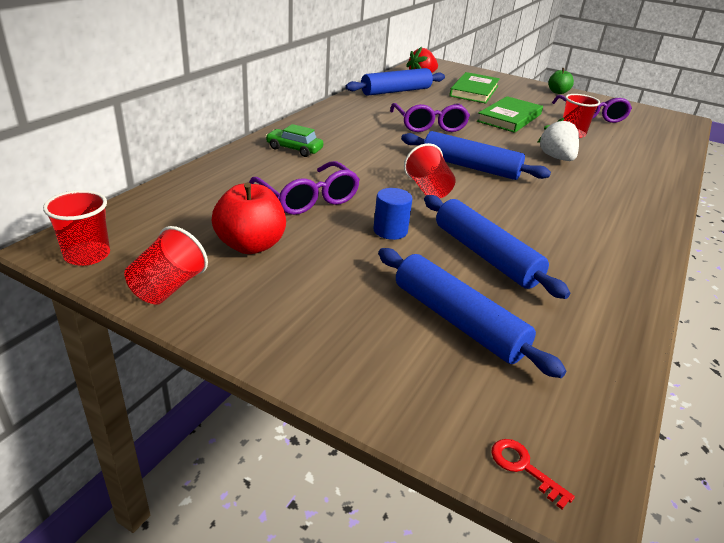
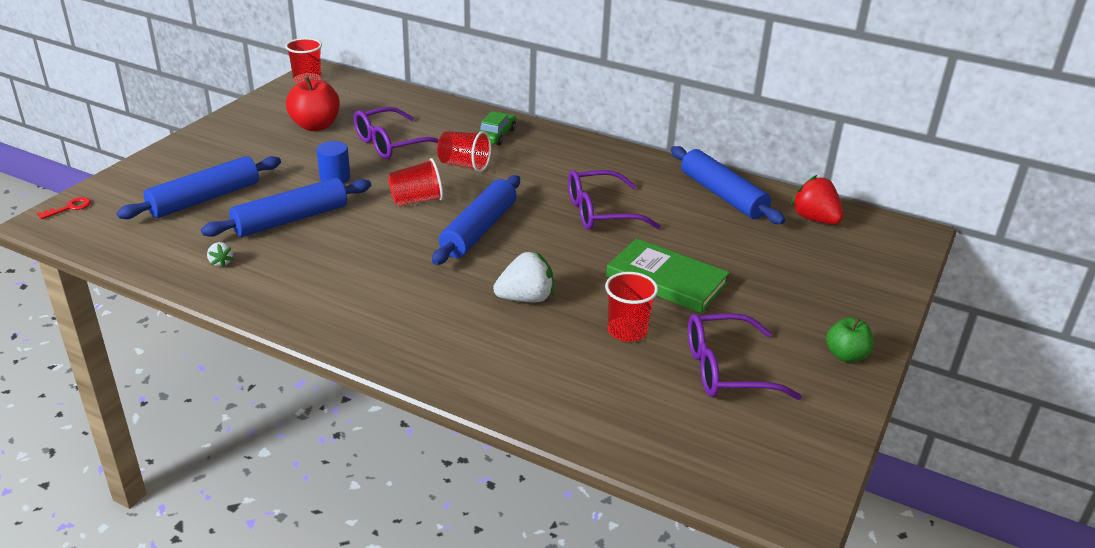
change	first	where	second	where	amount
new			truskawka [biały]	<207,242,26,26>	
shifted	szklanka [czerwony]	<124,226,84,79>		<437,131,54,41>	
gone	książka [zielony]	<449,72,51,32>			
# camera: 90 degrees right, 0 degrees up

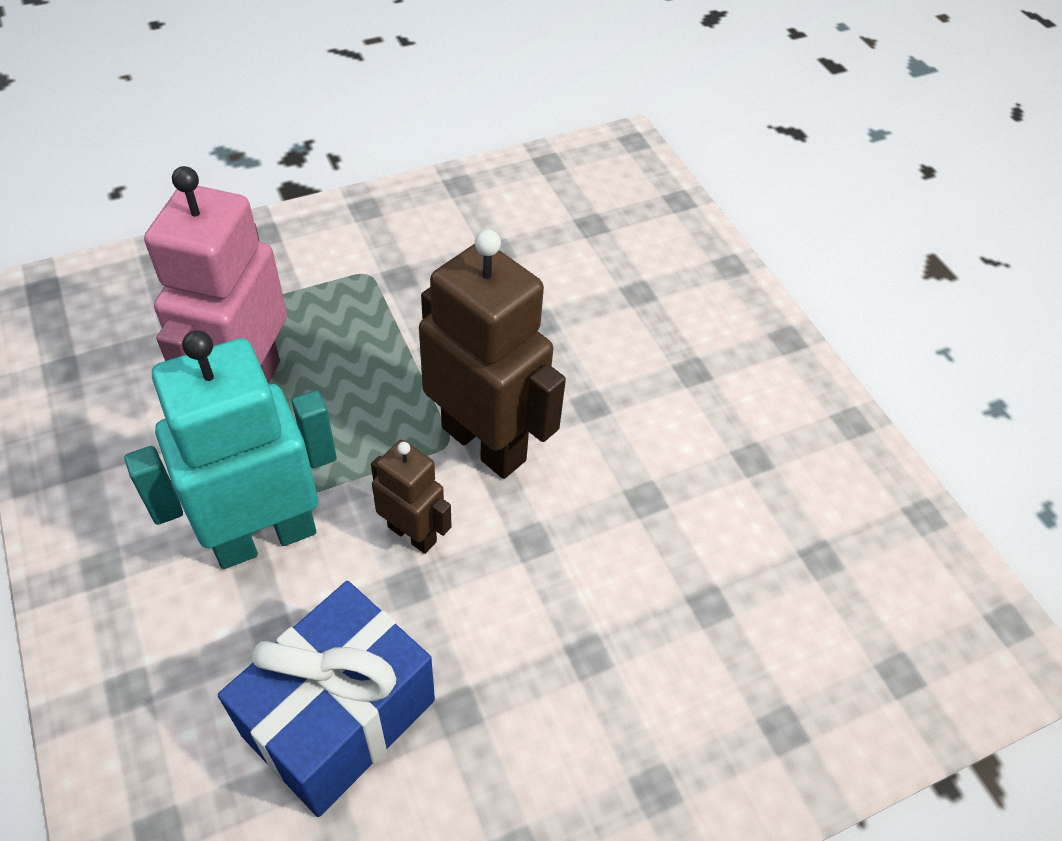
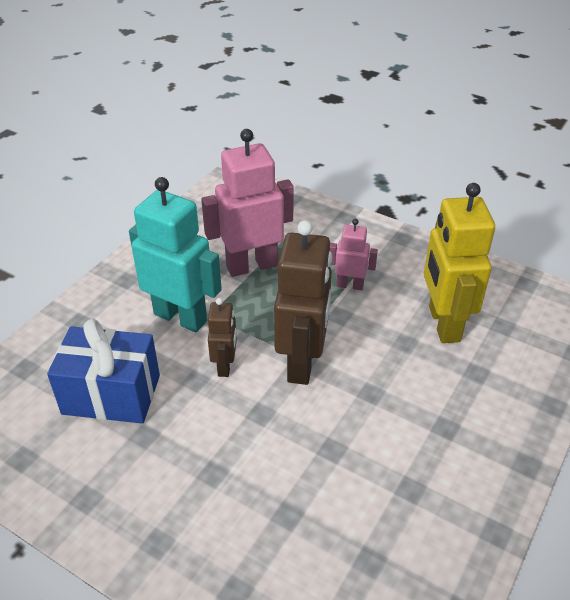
change	first	where	second	where	amount
new			robot [różowy]	<330,219,48,71>	
new			robot [żółty]	<424,183,71,160>	
# camera: 60 degrees right, 10 degrees down

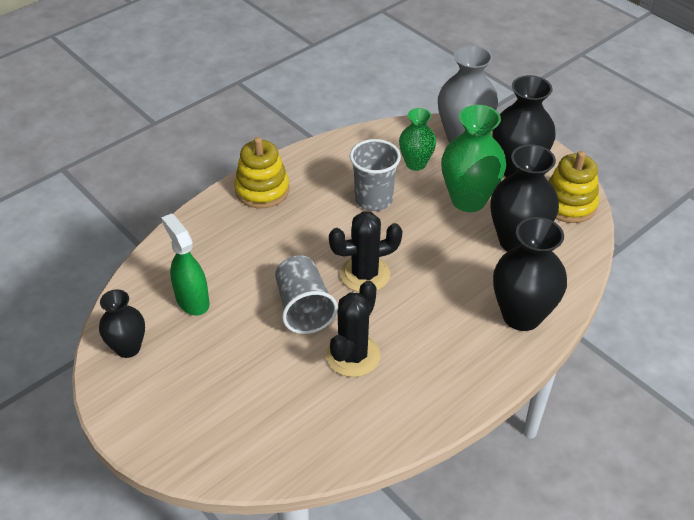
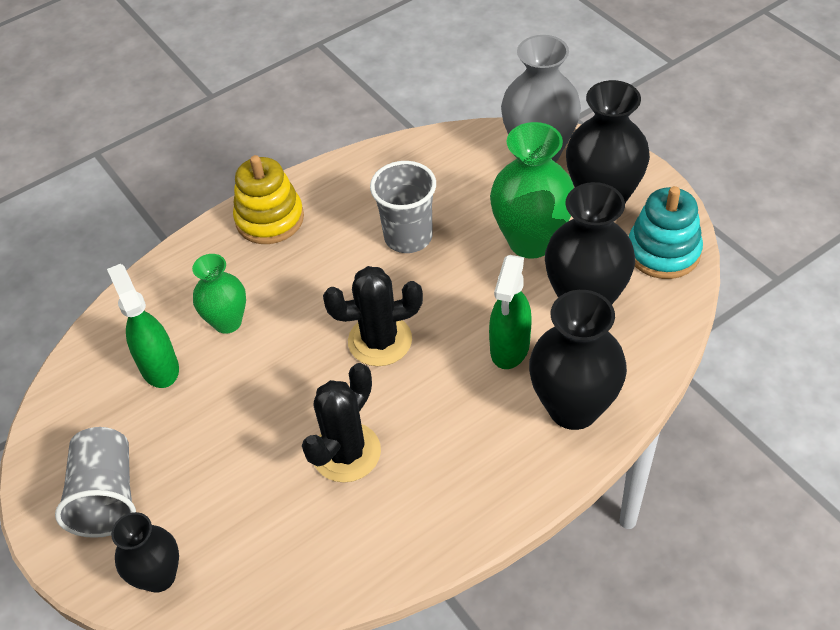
change	first	where	second	where	amount
shifted	szklanka [szary]	<275,256,63,78>		<55,427,81,111>	
shifted	wazon [czarny]	<99,289,46,69>		<111,512,68,81>	
shifted	wazon [zielony]	<399,108,37,63>		<192,254,54,80>	
new			spryskiwacz [zielony]	<489,255,42,114>	
repainted	zabawka nakładanka [żółty]	<549,151,50,72>	zabawka nakładanka [turkusowy]	<629,186,74,93>	
# camera: 10 degrees right, 5 degrees up

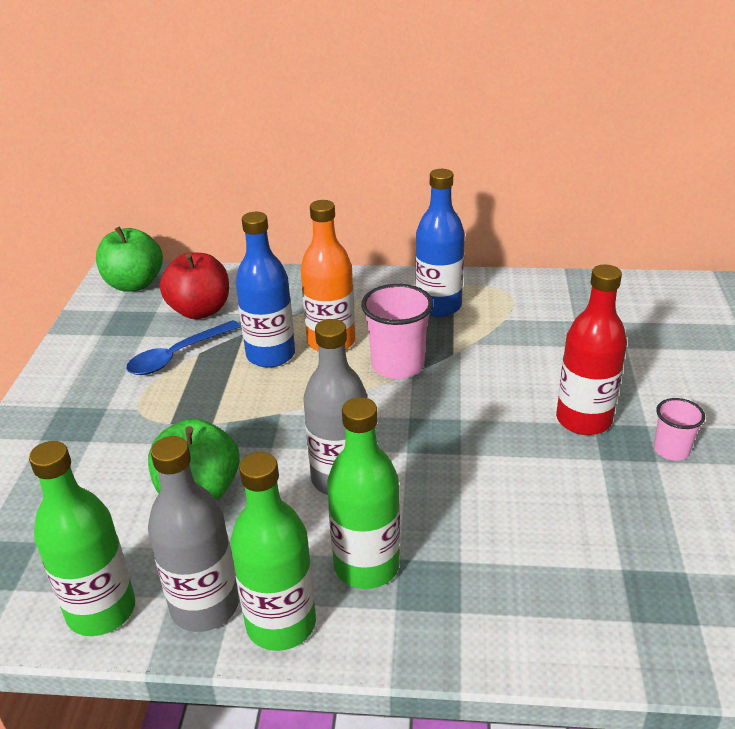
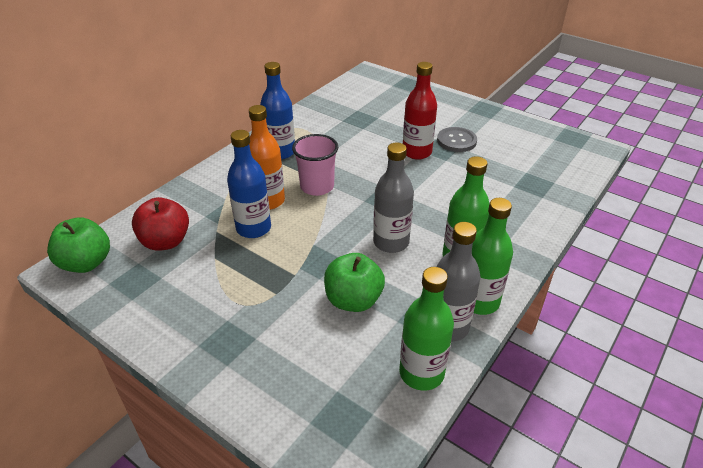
change	first	where	second	where	amount
swapped	szklanka [różowy]	<654,398,51,63>	guzik [szary]	<437,127,40,25>	
gone	łyżka [niebieski]	<126,320,115,55>			
# camera: 60 degrees left, 5 degrees up

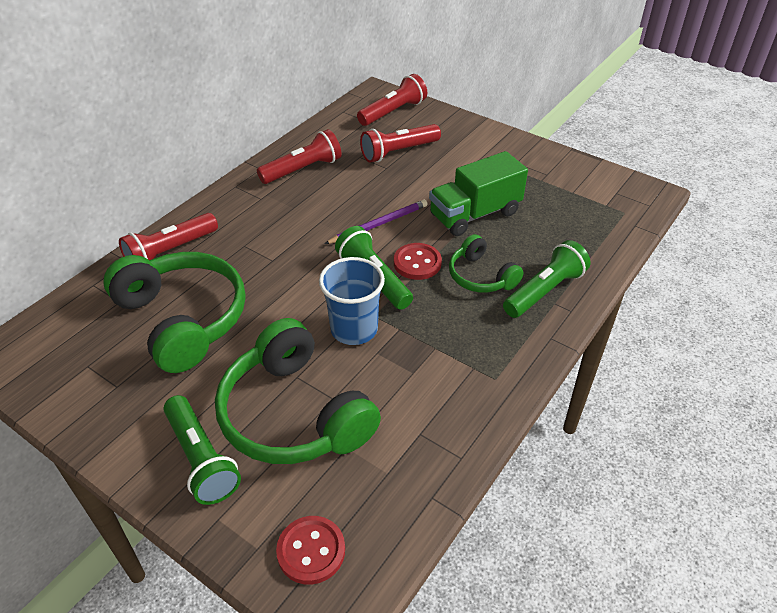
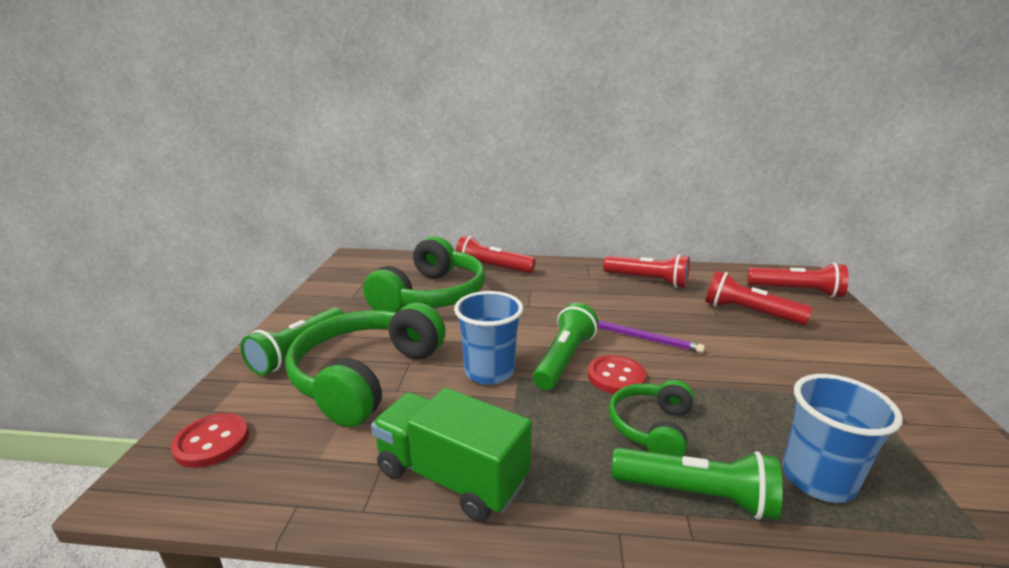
change	first	where	second	where	amount
shifted	ciężarówka [zielony]	<429,151,99,85>		<371,388,161,134>	
new			szklanka [niebieski]	<782,374,121,129>	
# camera: 60 degrees right, 20 degrees down

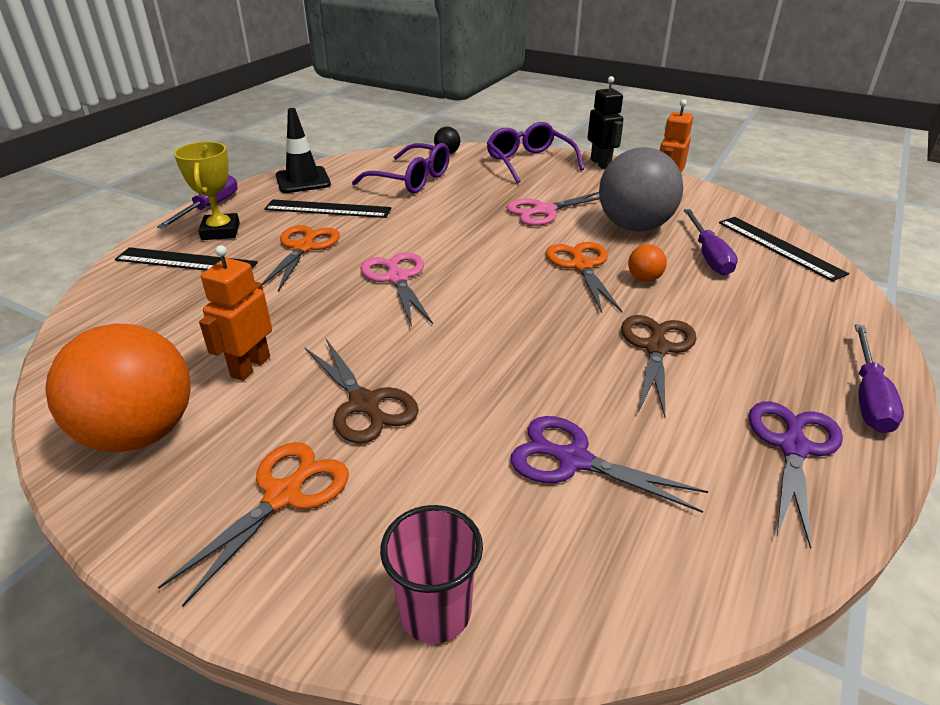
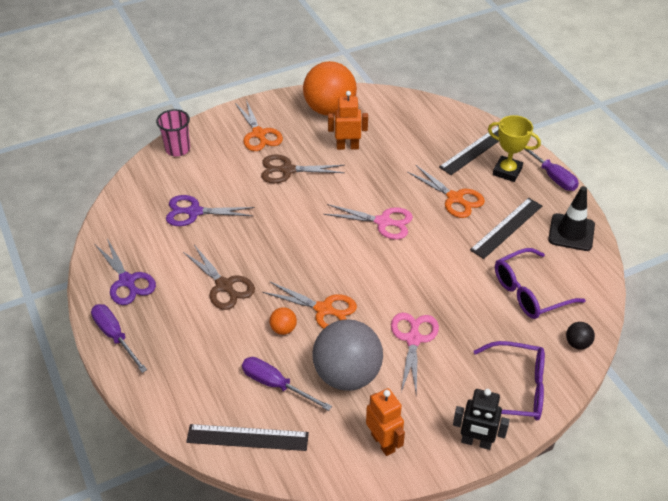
change	first	where	second	where	amount
rotated	nożyczki [fioletowy]	<511,416,197,97>		<166,195,89,31>	150 degrees counterclockwise
rotated	robot [pomarańczowy]	<199,245,73,136>		<328,91,40,59>	60 degrees counterclockwise
# camera: 125 degrees right, 10 degrees up

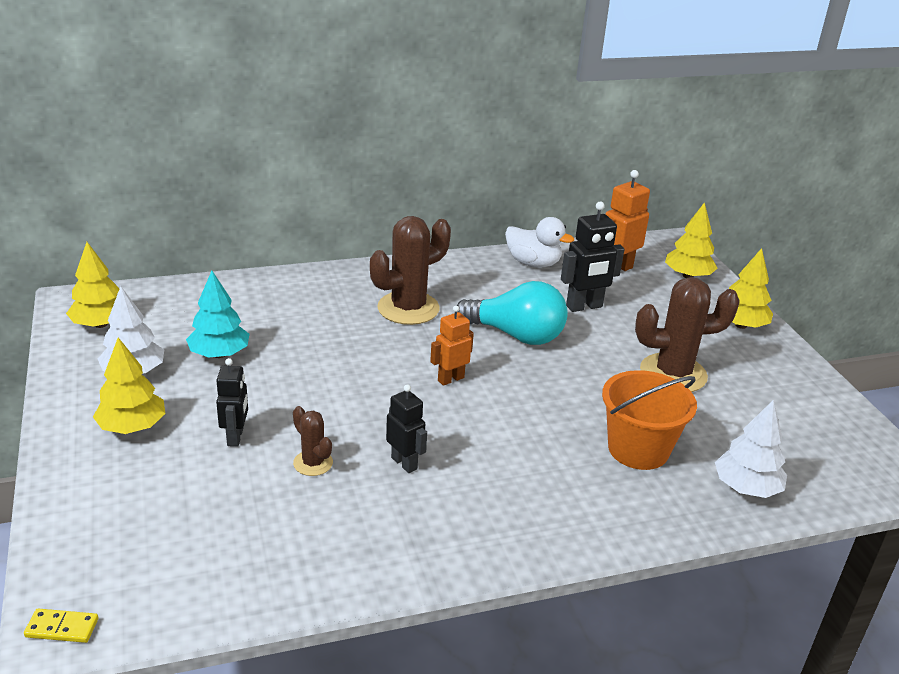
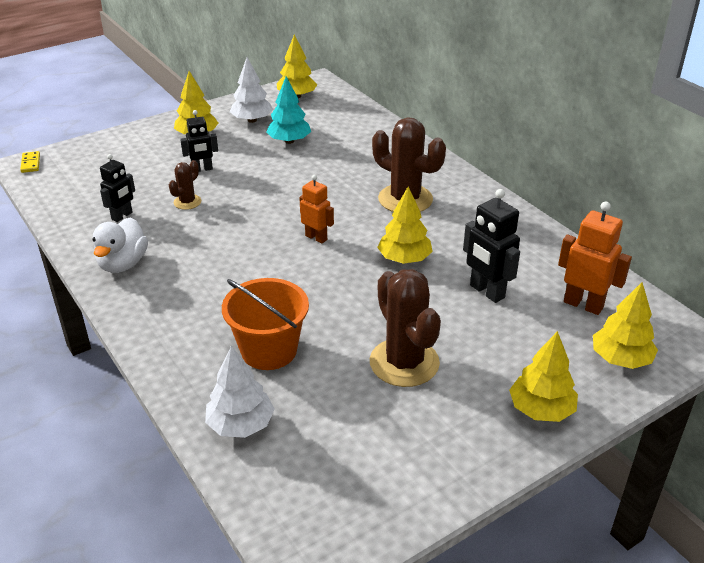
change	first	where	second	where	amount
shifted	kaczka [biały]	<505,217,69,51>		<92,217,56,56>	
shifted	robot [czarny]	<386,384,41,89>		<100,154,35,68>	
swapped	żarówka [turkusowy]	<457,281,111,64>	drzewko [żółty]	<377,186,56,78>	
# camera: 75 degrees right, 5 degrees up

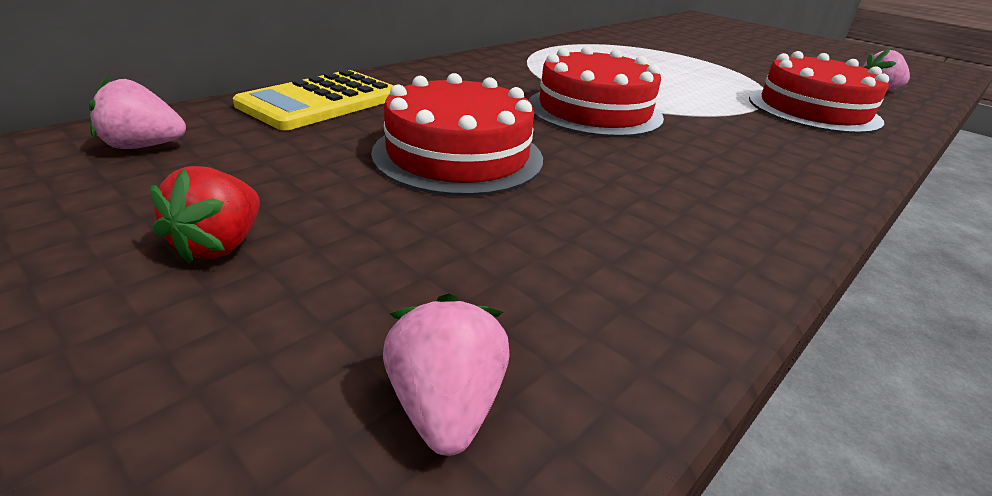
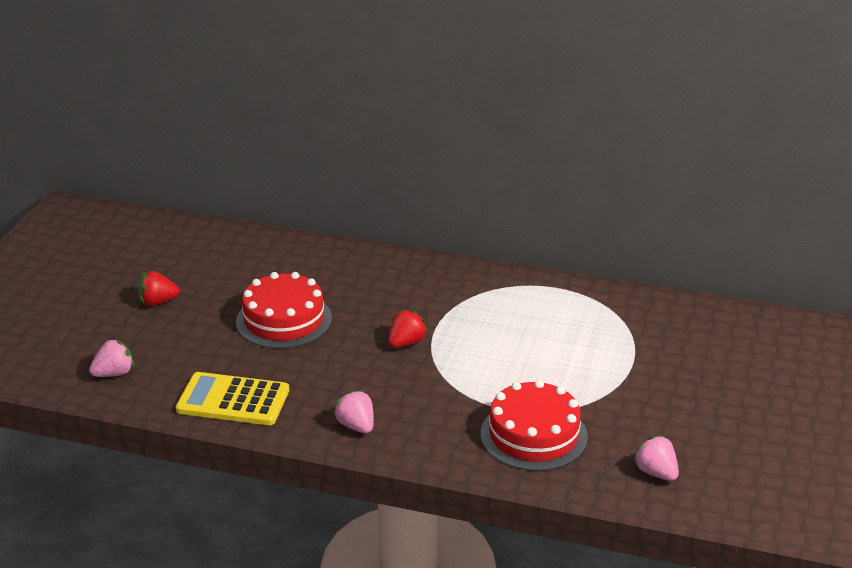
change	first	where	second	where	amount
shifted	kalkulator [żółty]	<233,70,161,60>		<176,372,113,53>	
shifted	truskawka [różowy]	<89,77,97,72>		<334,390,40,43>	
swapped	tort [czerwony]	<528,46,136,91>	truskawka [czerwony]	<388,309,40,39>	
# camera: 65 degrees right, 0 degrees up

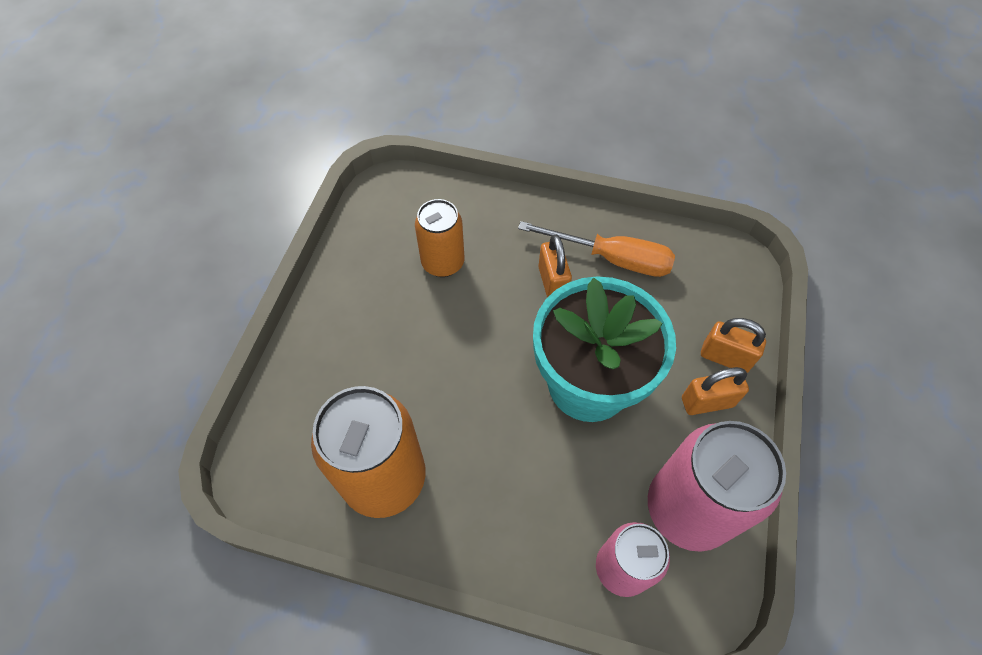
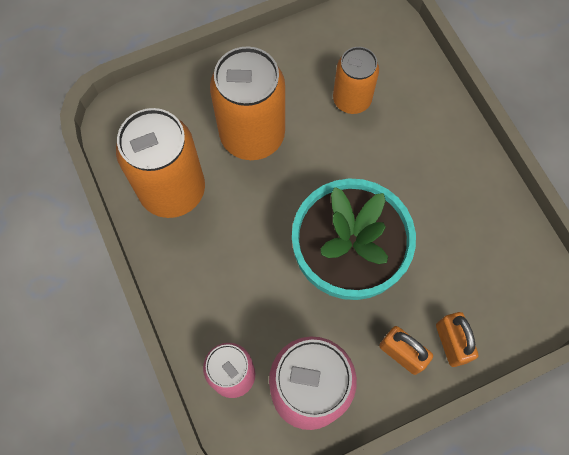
change	first	where	second	where	amount
new			puszka [pomarańczowy]	<210,46,75,114>	
gone	śrubokręt [pomarańczowy]	<518,221,157,56>			
gone	kłódka [pomarańczowy]	<538,234,34,64>			
# camera: 50 degrees right, 10 degrees up

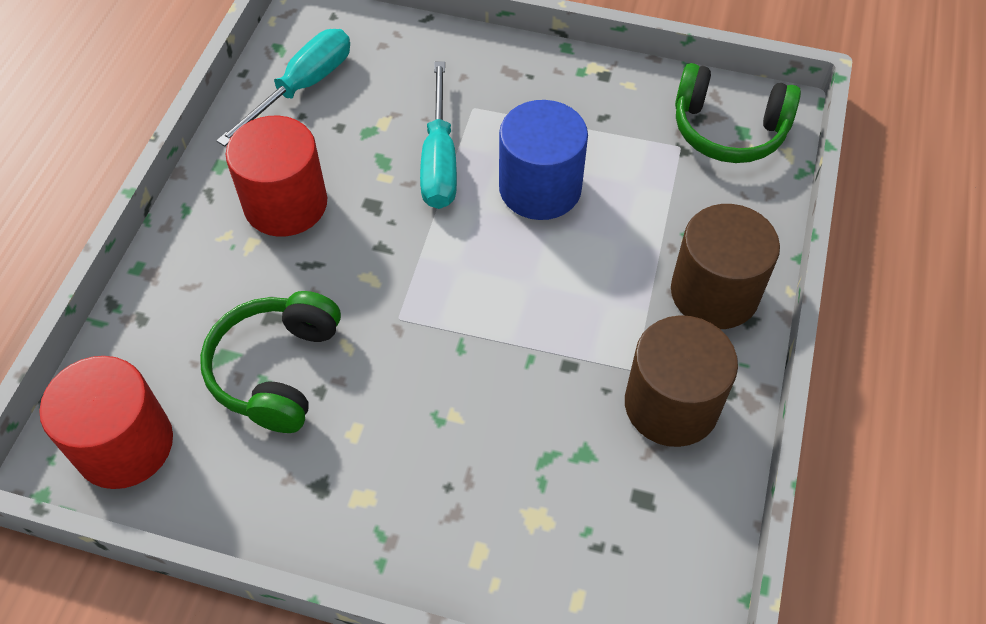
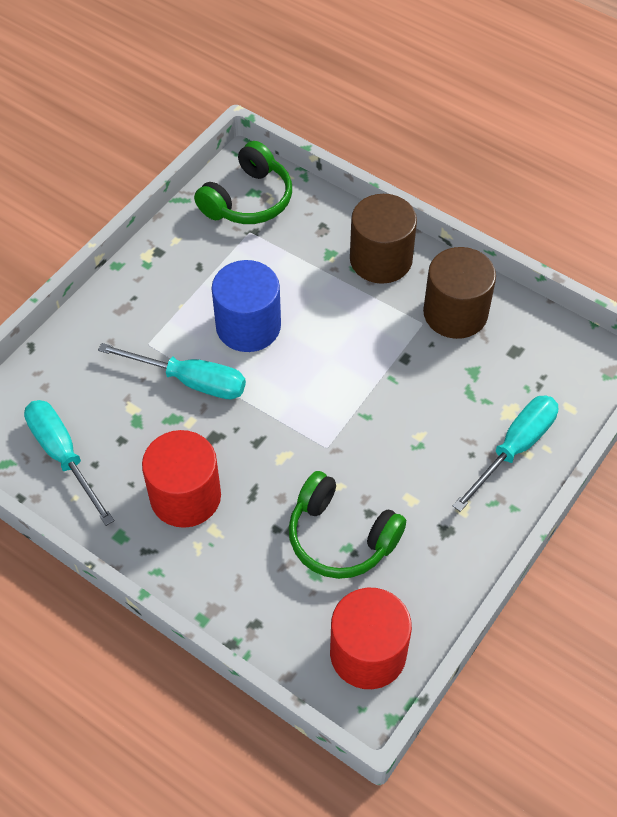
change	first	where	second	where	amount
new			śrubokręt [turkusowy]	<453,395,106,117>	
# camera: 70 degrees left, 0 degrees up

